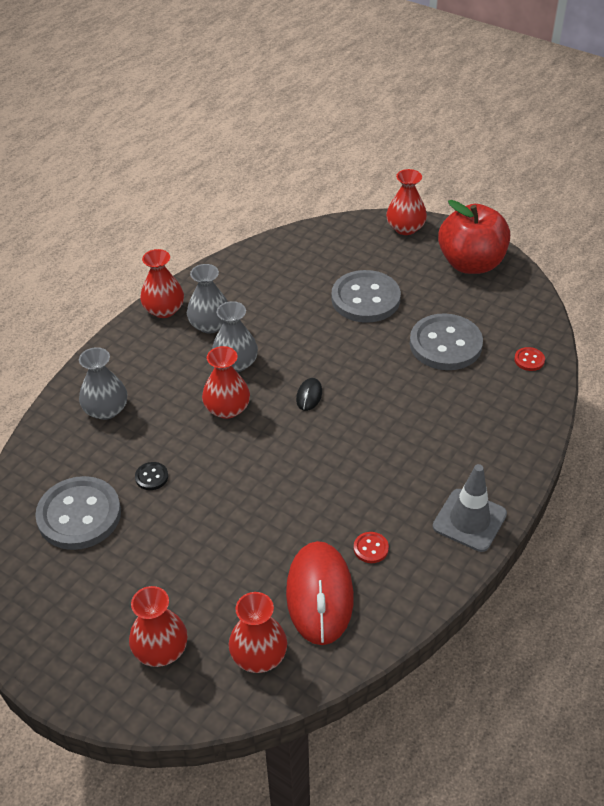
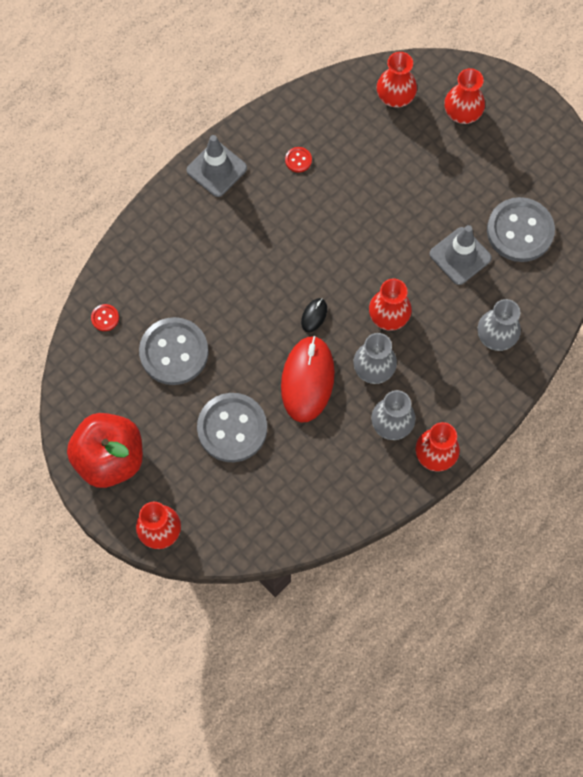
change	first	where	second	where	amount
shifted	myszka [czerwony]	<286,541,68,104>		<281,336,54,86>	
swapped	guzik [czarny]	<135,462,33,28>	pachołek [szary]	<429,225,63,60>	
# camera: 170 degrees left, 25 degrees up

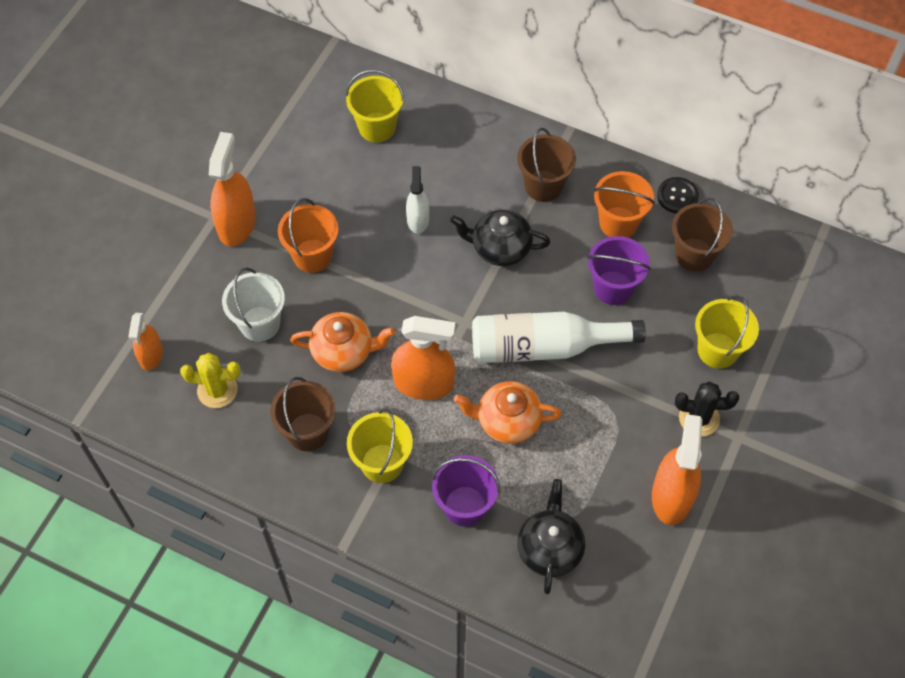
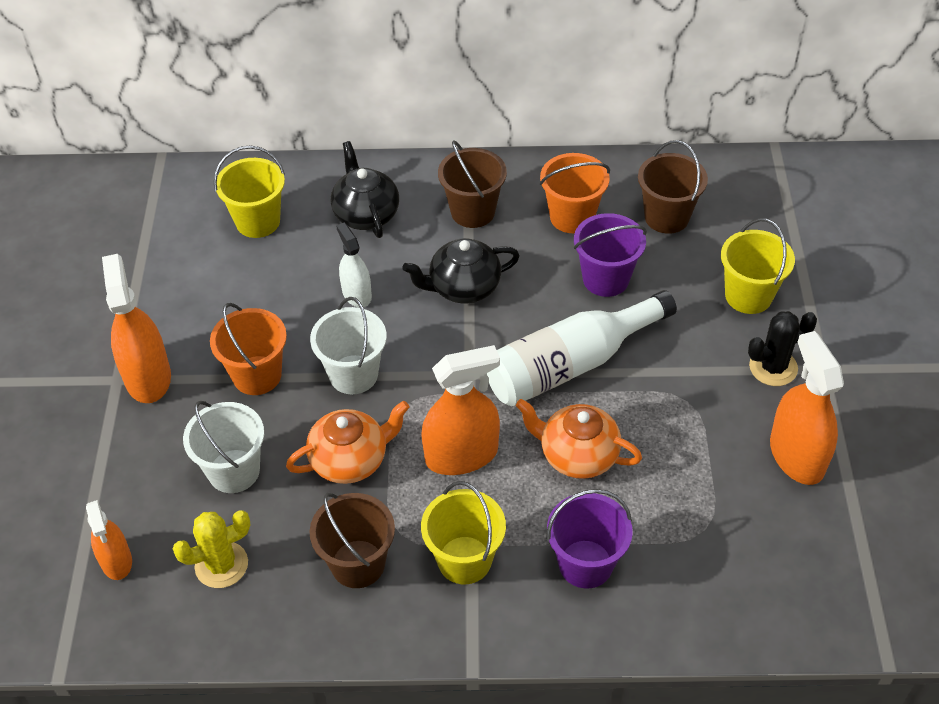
change	first	where	second	where	amount
new			wiadro [biały]	<310,297,77,97>	
shifted	imbryk [czarny]	<517,479,68,115>		<331,141,68,97>	
rotated	imbryk [pomarańczowy]	<454,381,108,63>		<516,399,126,80>	45 degrees clockwise
gone	guzik [czarny]	<657,177,42,37>			
# camera: 25 degrees left, 10 degrees down

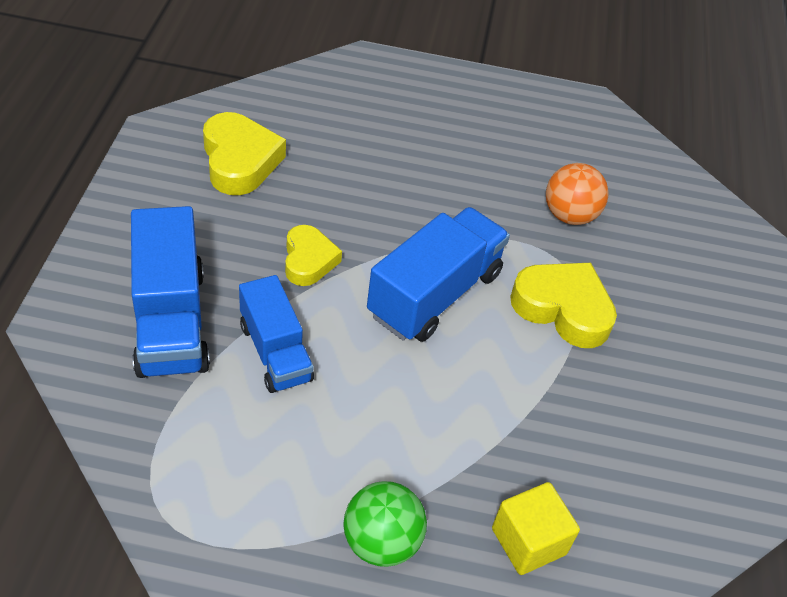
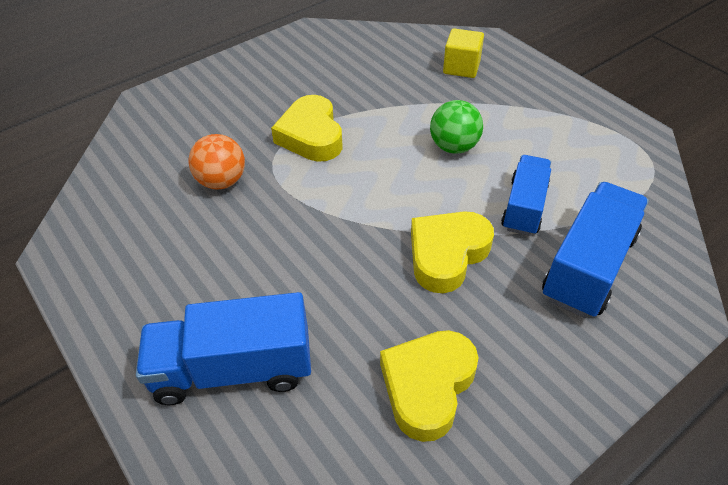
change	first	where	second	where	amount
shifted	ciężarówka [niebieski]	<367,207,143,135>		<136,292,175,113>	
scaled	serce [żółty]	<285,225,57,61>		<411,211,83,82>	x1.55
shifted	piłka [zielony]	<343,481,84,86>		<430,100,53,54>	
# camera: 130 degrees left, 0 degrees up

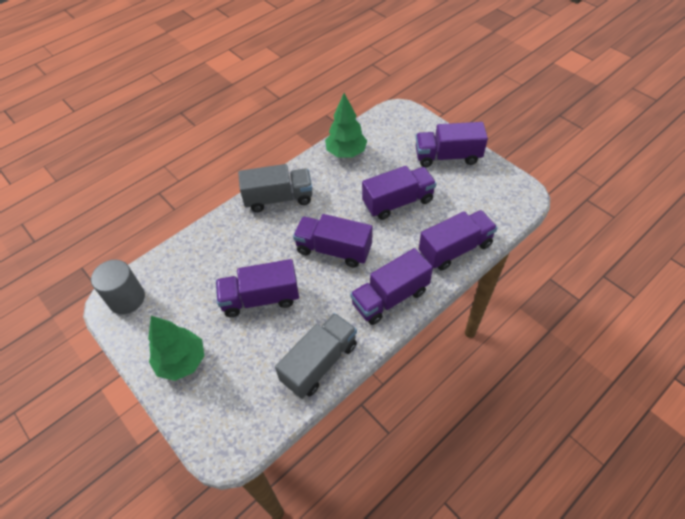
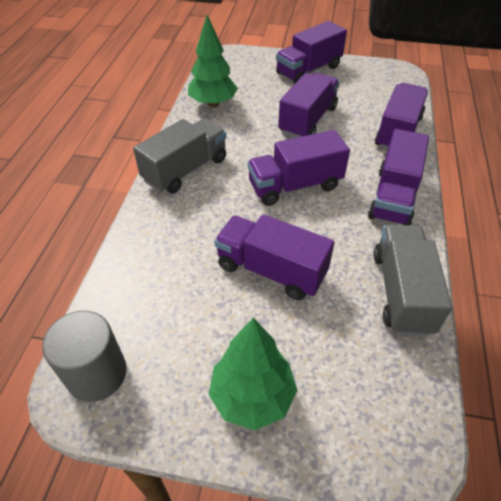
change	first	where	second	where	amount
rotated	ciężarówka [fioletowy]	<216,259,83,58>		<214,214,120,86>	75 degrees clockwise
# camera: 40 degrees left, 5 degrees down

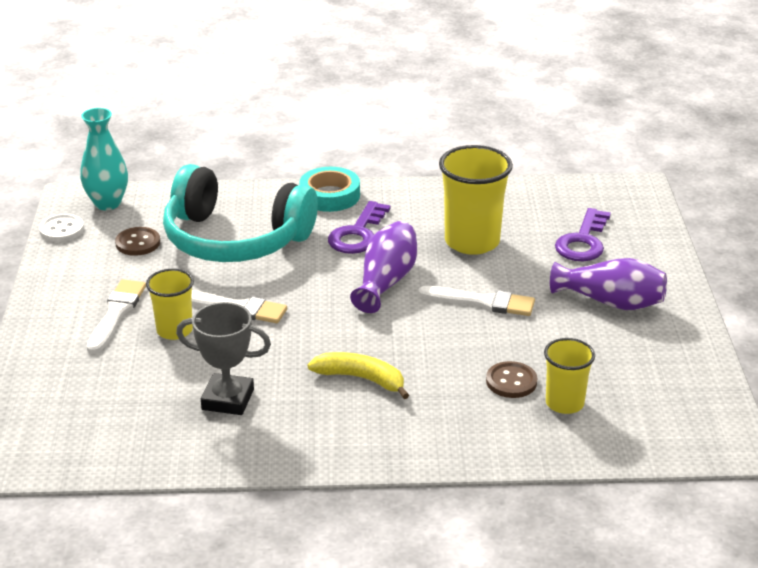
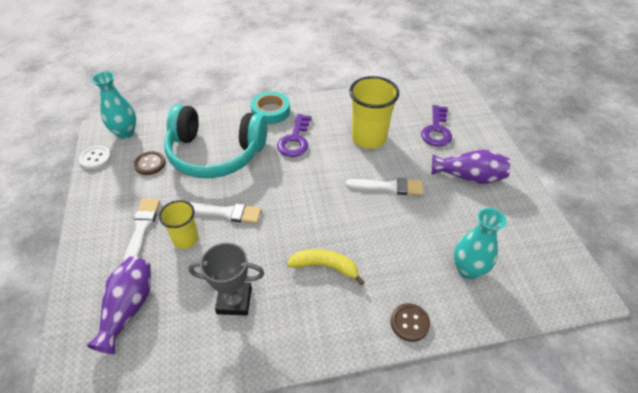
change	first	where	second	where	amount
shifted	wazon [fioletowy]	<350,221,67,92>		<87,256,64,98>	
shifted	guzik [brązowy]	<486,361,51,37>		<390,303,40,39>	
swapped	szklanka [żółty]	<544,338,51,76>	wazon [turkusowy]	<454,208,53,72>	
# camera: 10 degrees left, 15 degrees up

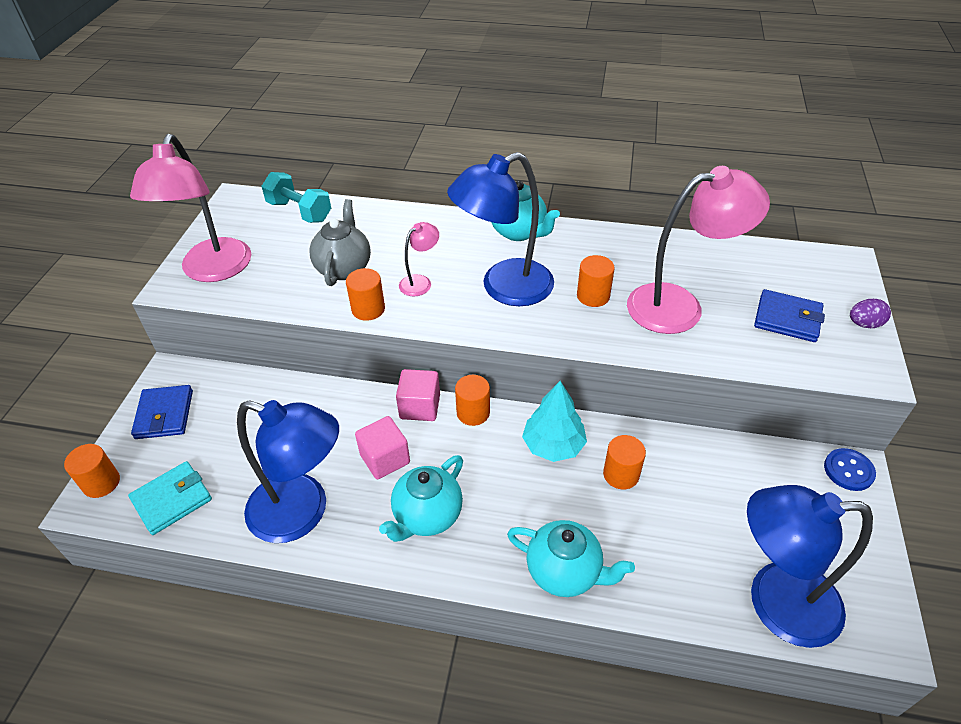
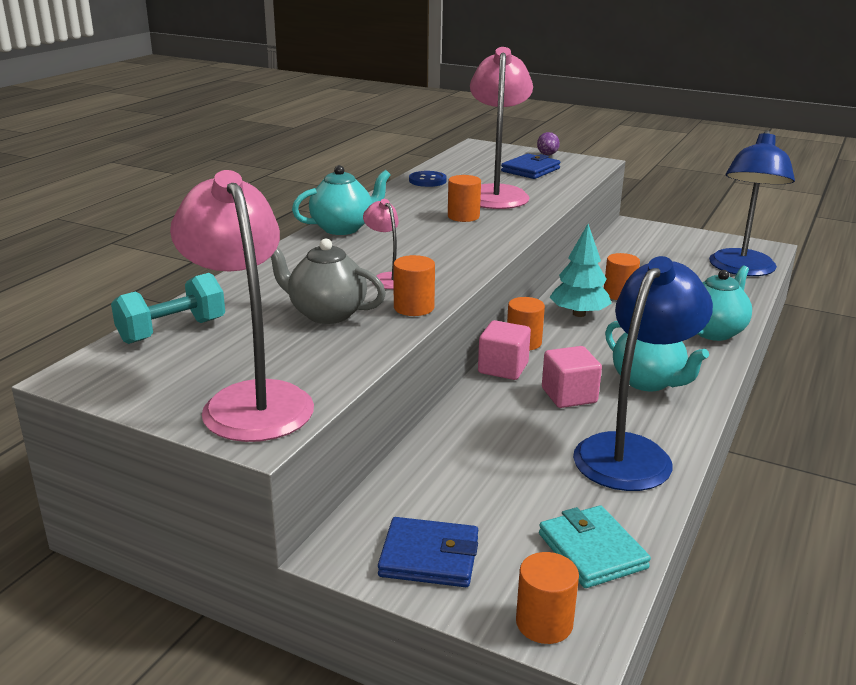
change	first	where	second	where	amount
rotated	lampka [różowy]	<130,134,121,148>		<170,170,144,272>	135 degrees counterclockwise
shifted	guzik [niebieski]	<824,448,52,43>		<409,171,38,16>	
gone	lampka [niebieski]	<447,152,107,154>			
# camera: 75 degrees left, 20 degrees down

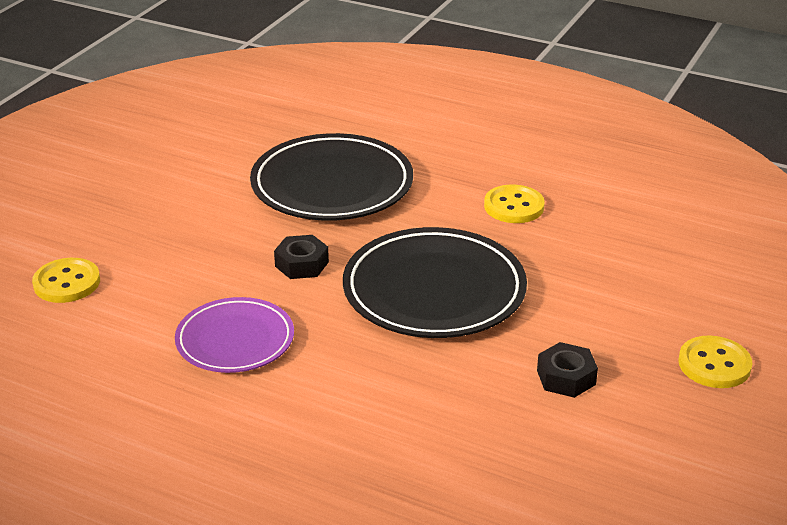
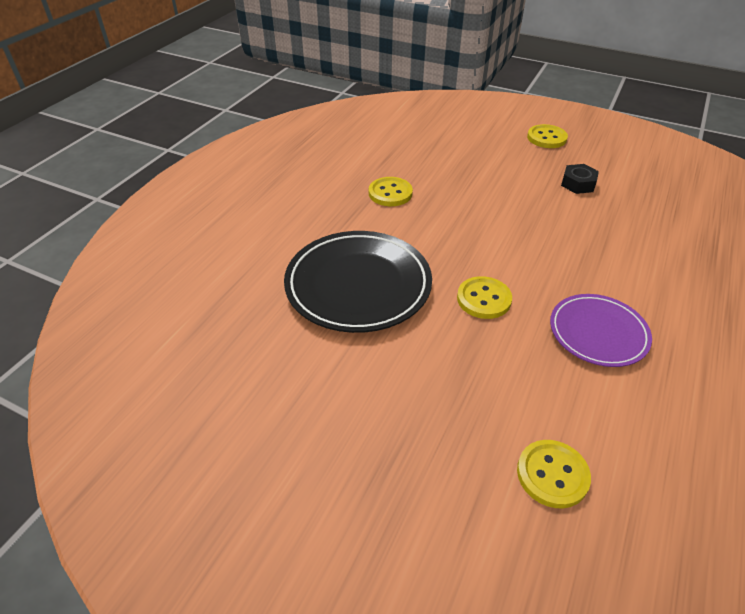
change	first	where	second	where	amount
swapped	nakrętka [czarny]	<274,235,55,44>	guzik [żółty]	<457,276,55,43>	
gone	talerz [czarny]	<343,227,184,111>			
# camera: 90 degrees left, 10 degrees up

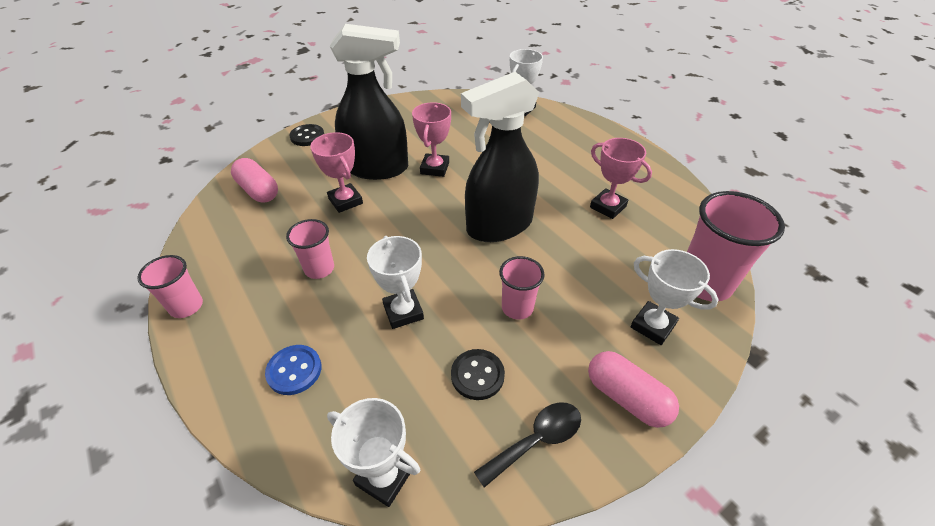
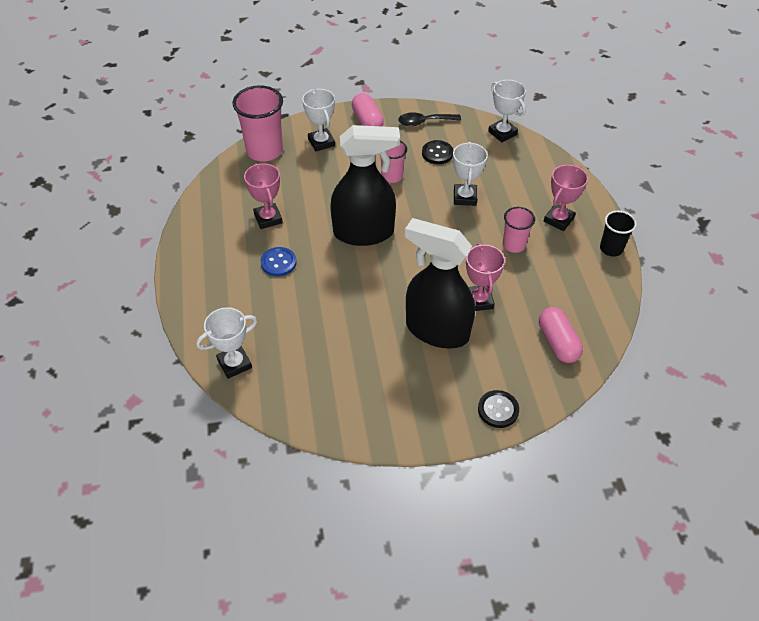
change	first	where	second	where	amount
shifted	guzik [niebieski]	<265,345,56,50>		<261,247,36,30>	
shifted	puchar [różowy]	<412,102,39,75>		<544,165,44,66>	
repainted	szklanka [różowy]	<137,255,66,63>	szklanka [czarny]	<600,211,37,46>	
# camera: 155 degrees left, 5 degrees up

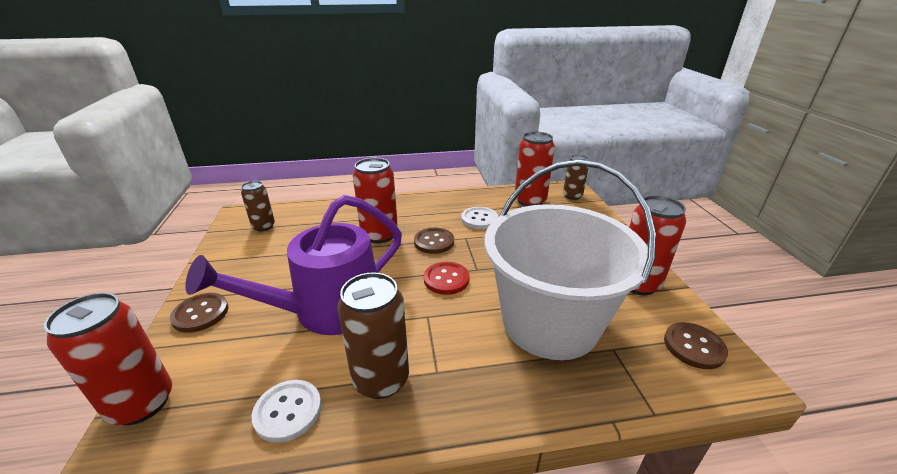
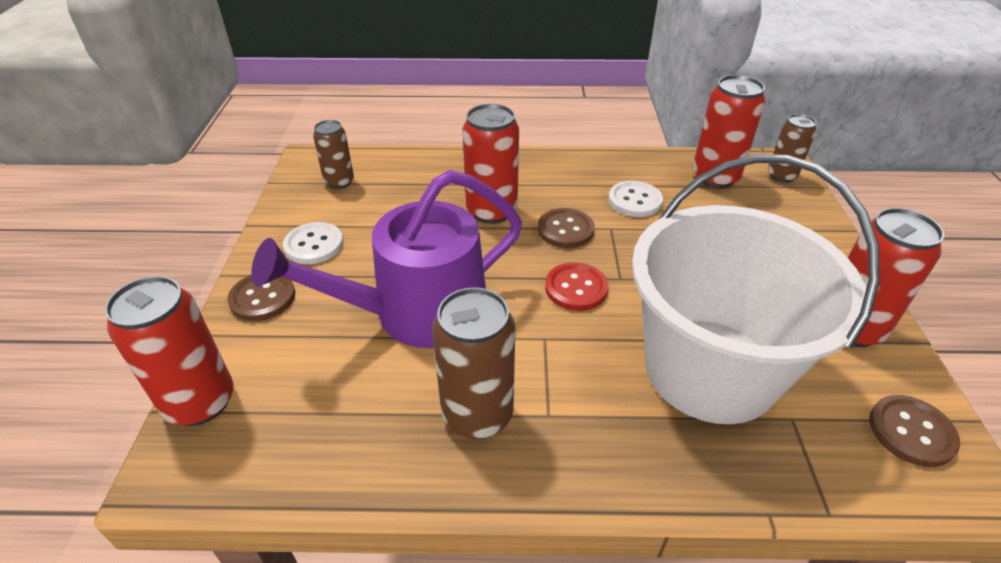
change	first	where	second	where	amount
shifted	guzik [biały]	<252,380,70,63>		<283,222,60,42>	
# camera: 10 degrees right, 10 degrees up

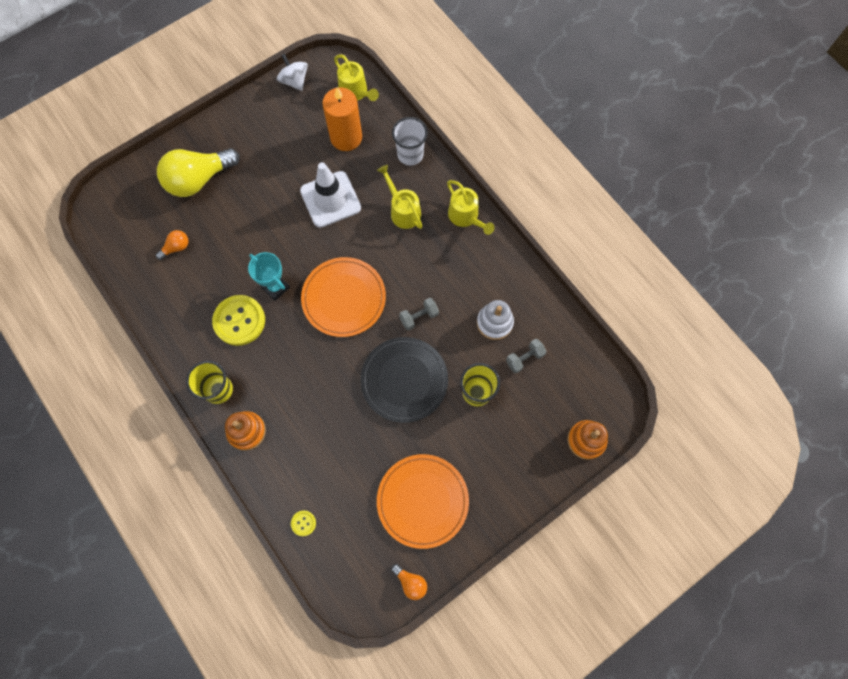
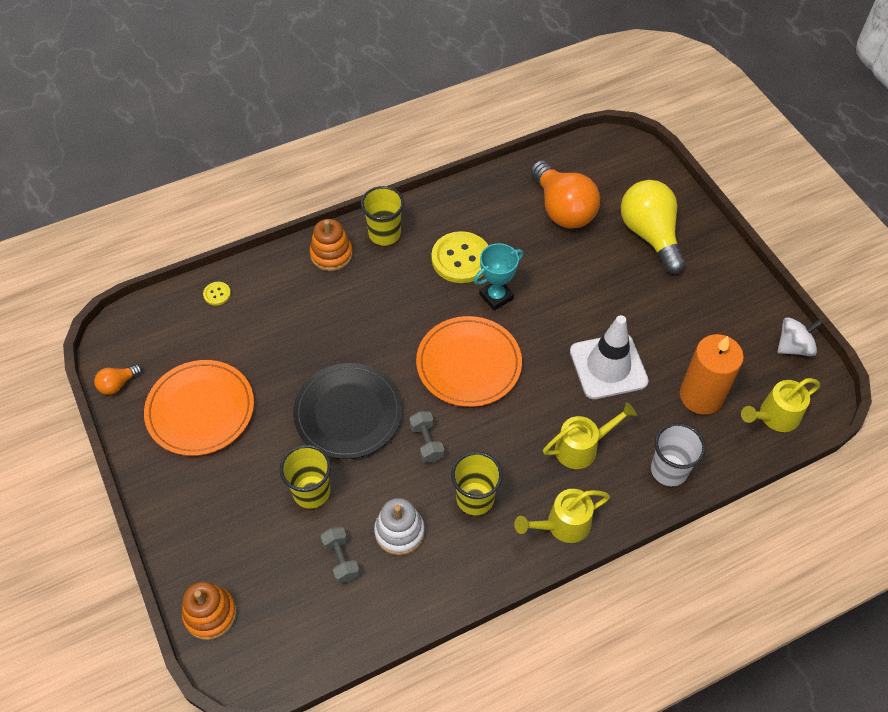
change	first	where	second	where	amount
new			szklanka [żółty]	<451,451,52,64>	
scaled	żarówka [pomarańczowy]	<156,230,33,30>		<531,160,69,69>	x2.24
# camera: 100 degrees right, 15 degrees down

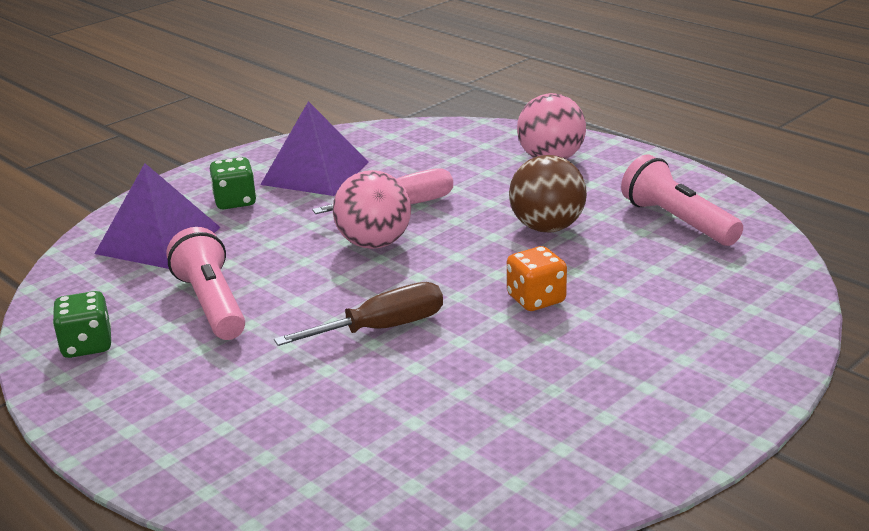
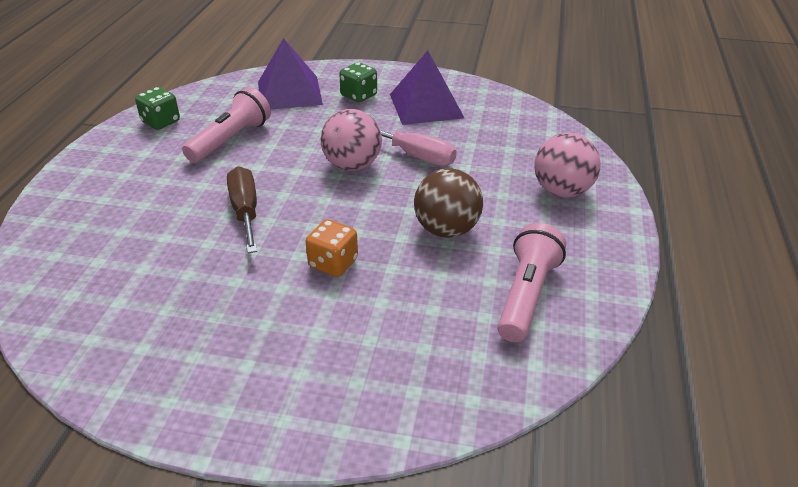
change	first	where	second	where	amount
rotated	śrubokręt [brązowy]	<274,282,169,64>		<227,166,30,87>	135 degrees counterclockwise
# camera: 55 degrees right, 10 degrees up

